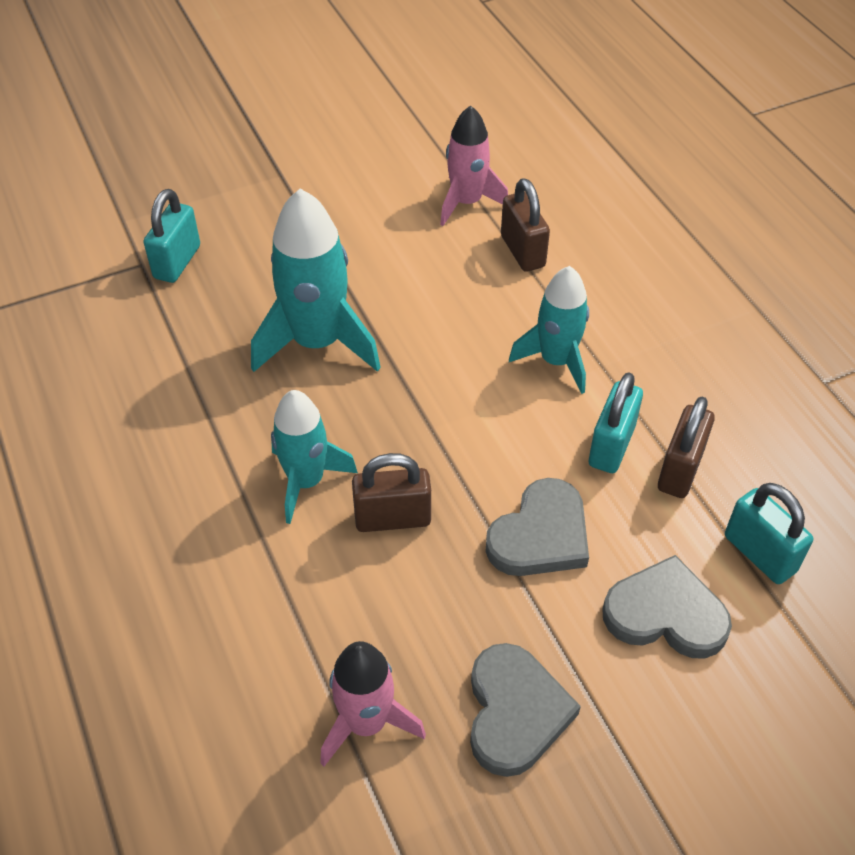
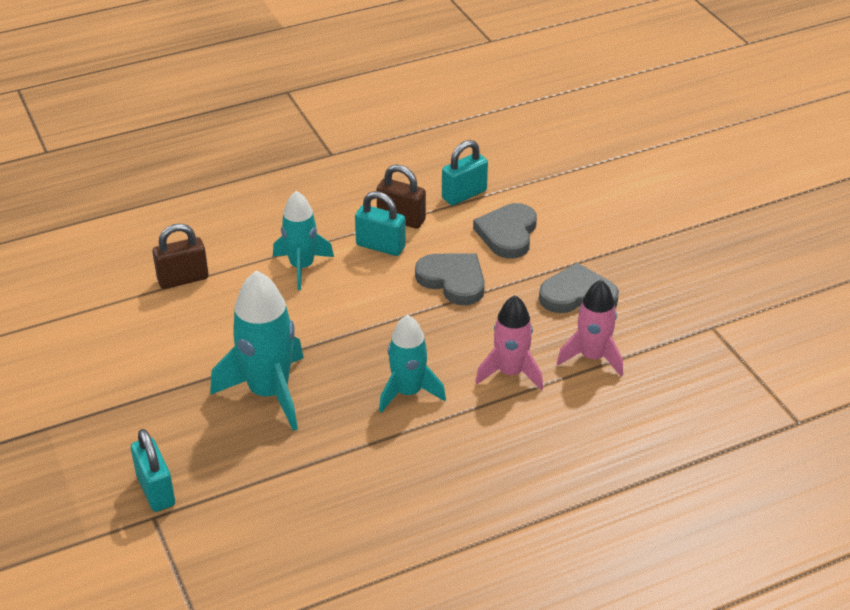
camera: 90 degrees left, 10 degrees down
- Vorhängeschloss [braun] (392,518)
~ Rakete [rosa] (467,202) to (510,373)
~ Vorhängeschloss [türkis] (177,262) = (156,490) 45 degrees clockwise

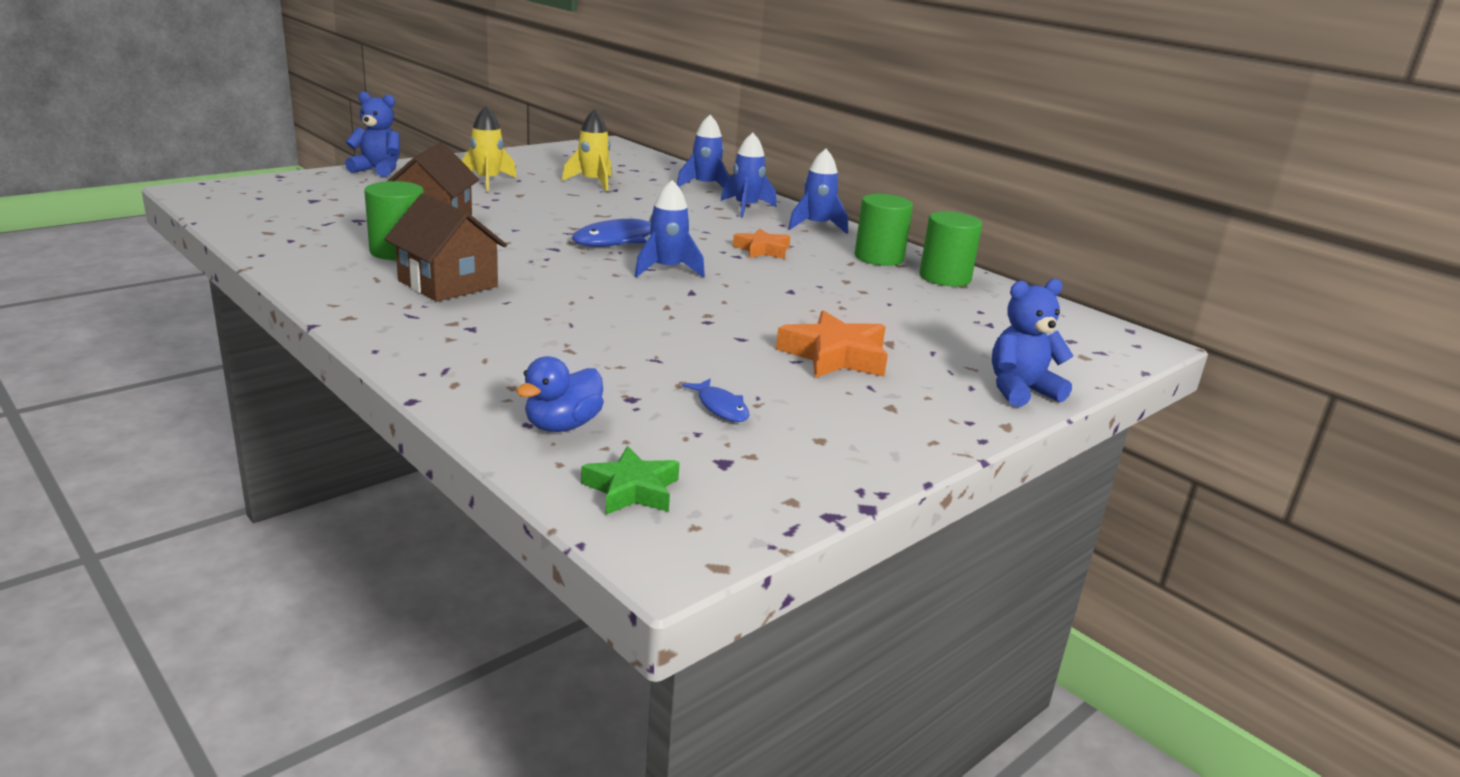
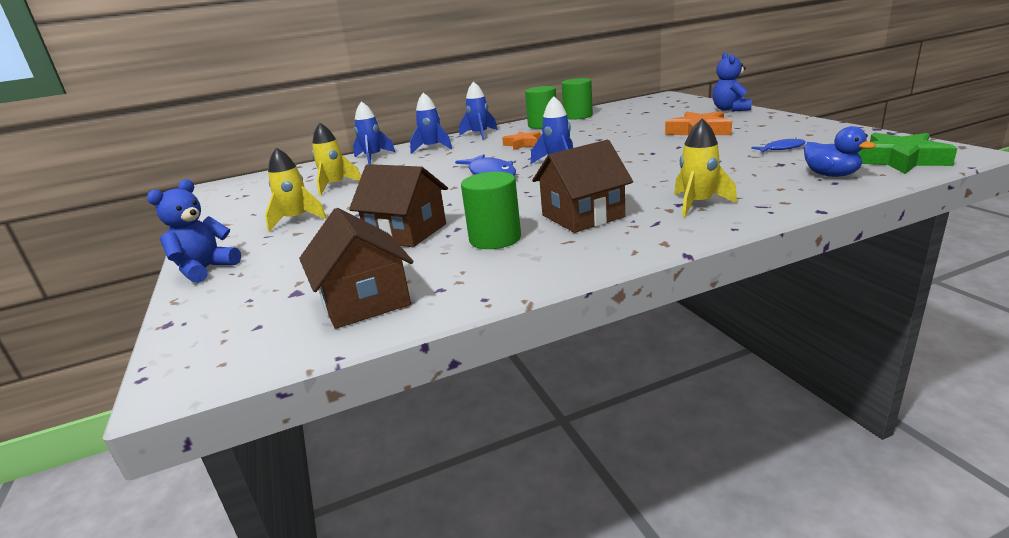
camera: 65 degrees left, 0 degrees up
+ Haus [braun] (364,301)
+ Rakete [gelb] (698,204)
~ Stern [grün] (632,490) = (900,160) x1.52

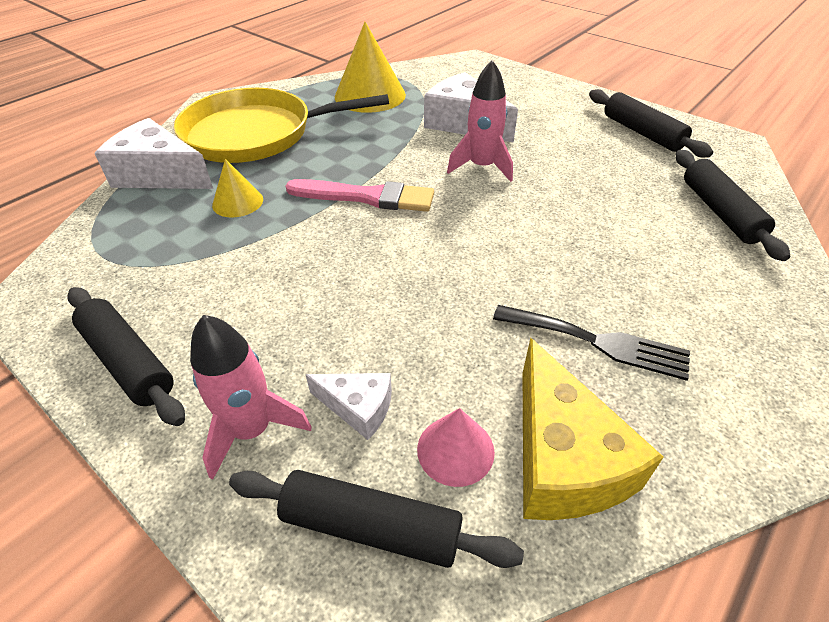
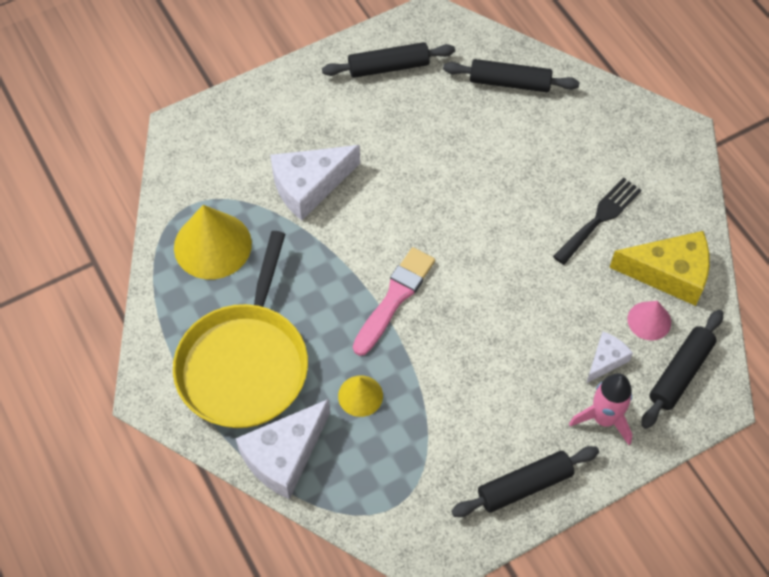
camera: 70 degrees left, 15 degrees up
- Rakete [rosa] (482,167)

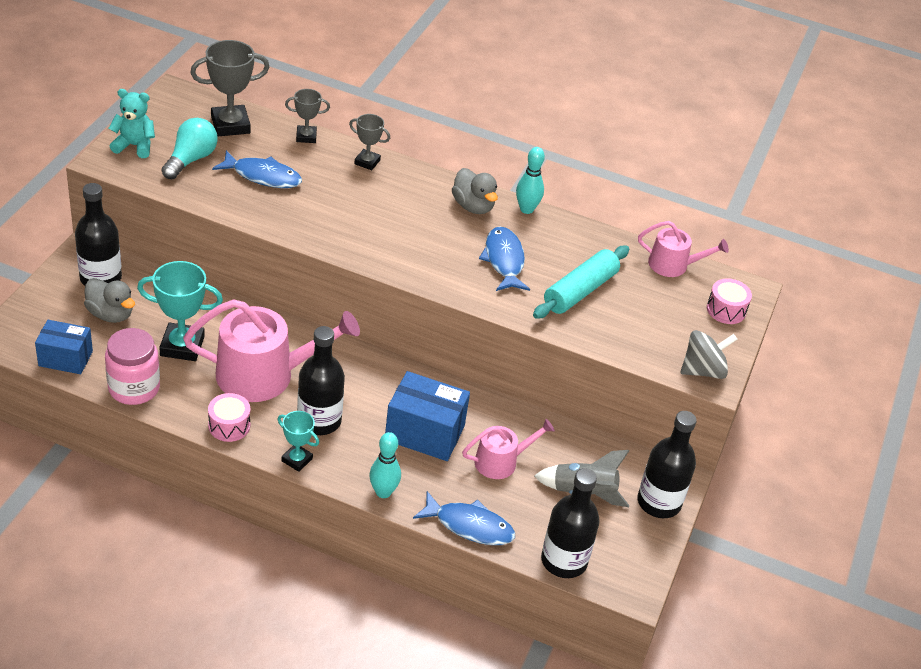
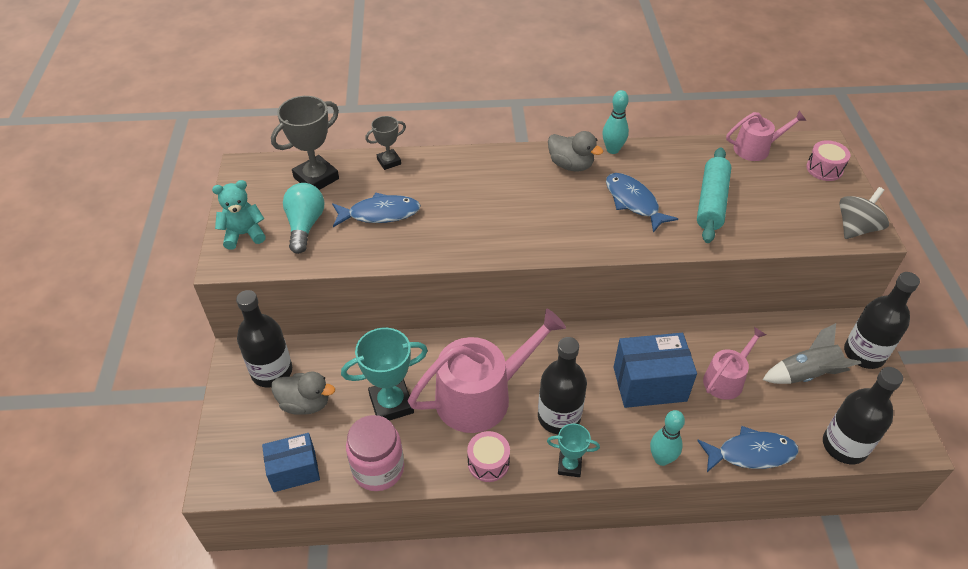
camera: 20 degrees left, 5 degrees up
- Pokal [grau] (367,162)

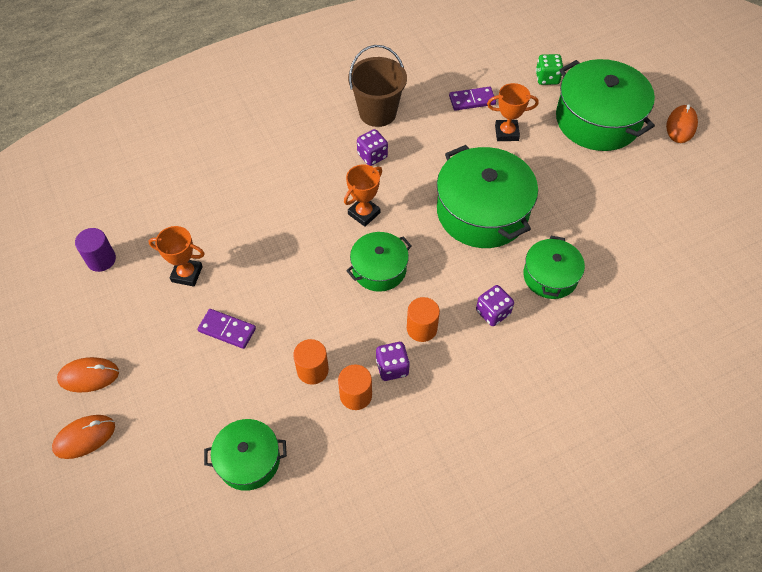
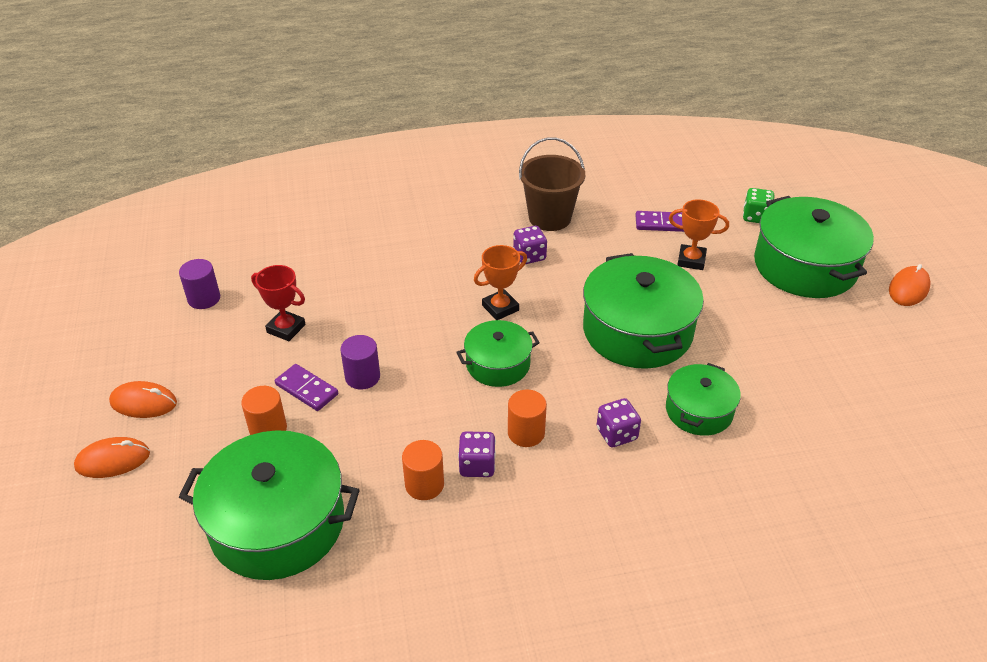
camera: 15 degrees right, 15 degrees down
+ Vollzylinder [lila] (362,377)
~ Vollzylinder [orange] (312,370) to (268,429)
~ Pokal [orange] (187,274) to Pokal [rot] (286,328)
~ Kochtopf [grün] (248,460) = (277,523) x1.78

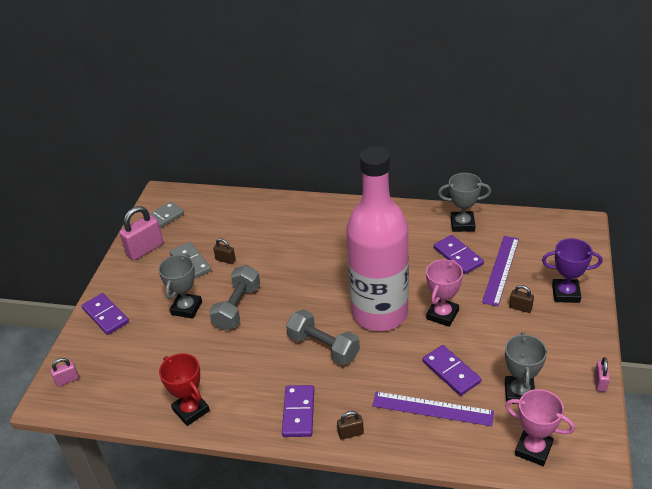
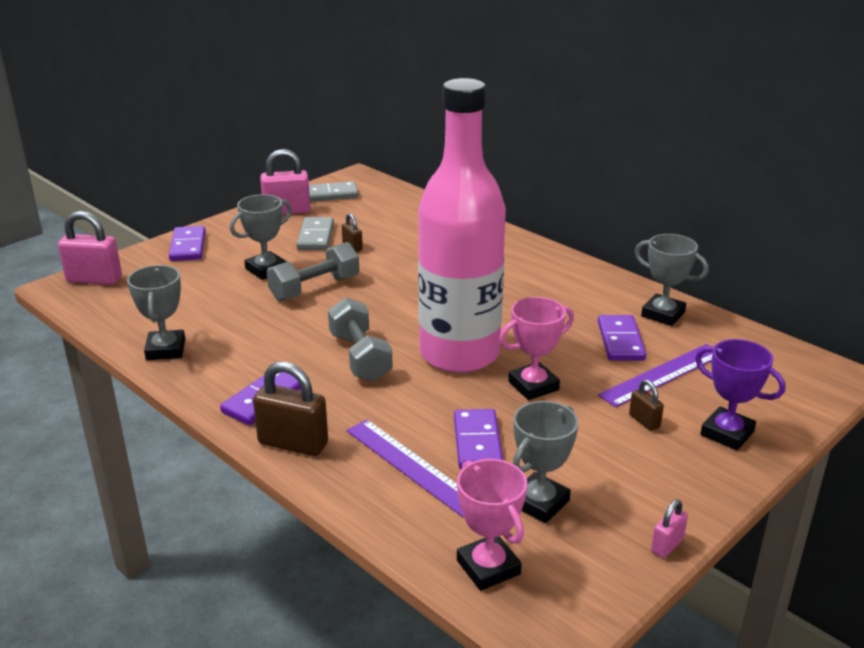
camera: 30 degrees right, 10 degrees down
~ Pokal [rot] (191,410) to Pokal [grau] (165,350)
~ Vorhängeschloss [rosa] (67,380) = (94,280) x1.94
~ Vorhängeschloss [braun] (350,433) = (293,443) x1.94

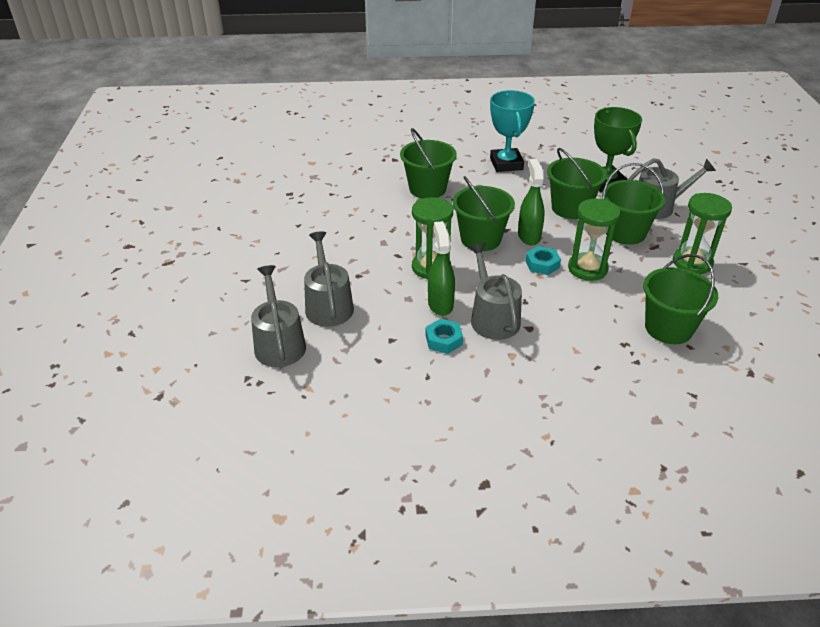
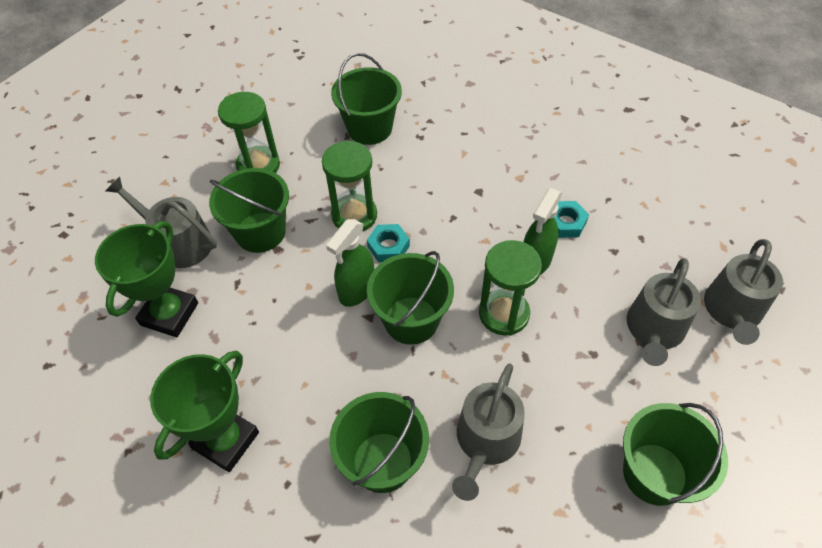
camera: 140 degrees left, 15 degrees up
~ Gießkanne [grau] (492,318) to (485,441)
~ Eimer [grün] (570,208) to (654,473)
~ Pokal [türkis] (506,164) to Pokal [grün] (226,440)

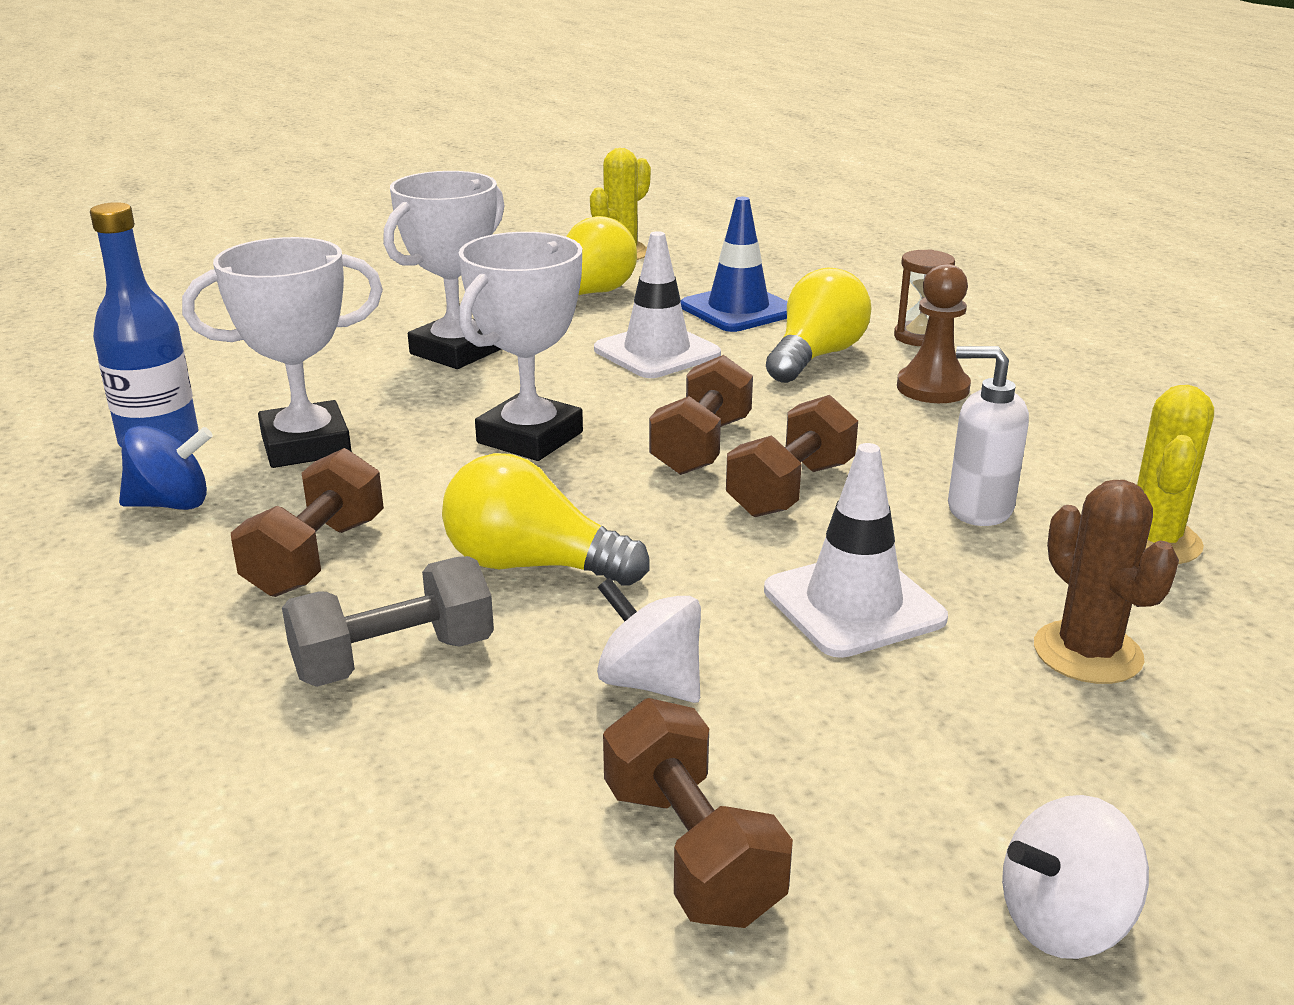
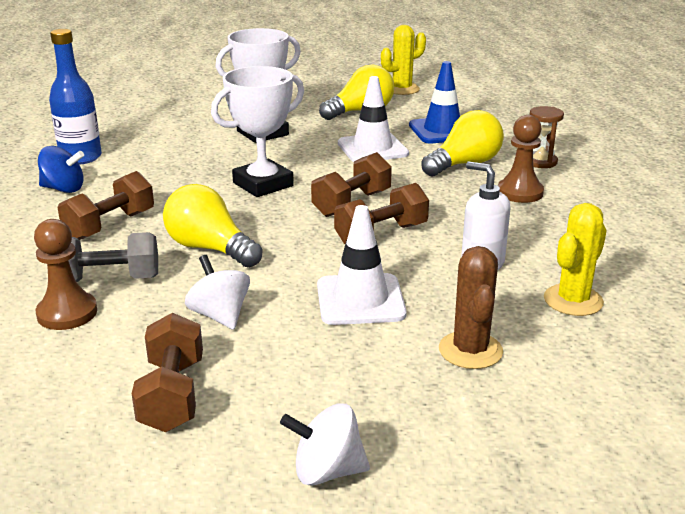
camera: 20 degrees right, 0 degrees up
- Pokal [weiß] (306,445)
+ Bauer [braun] (67,313)

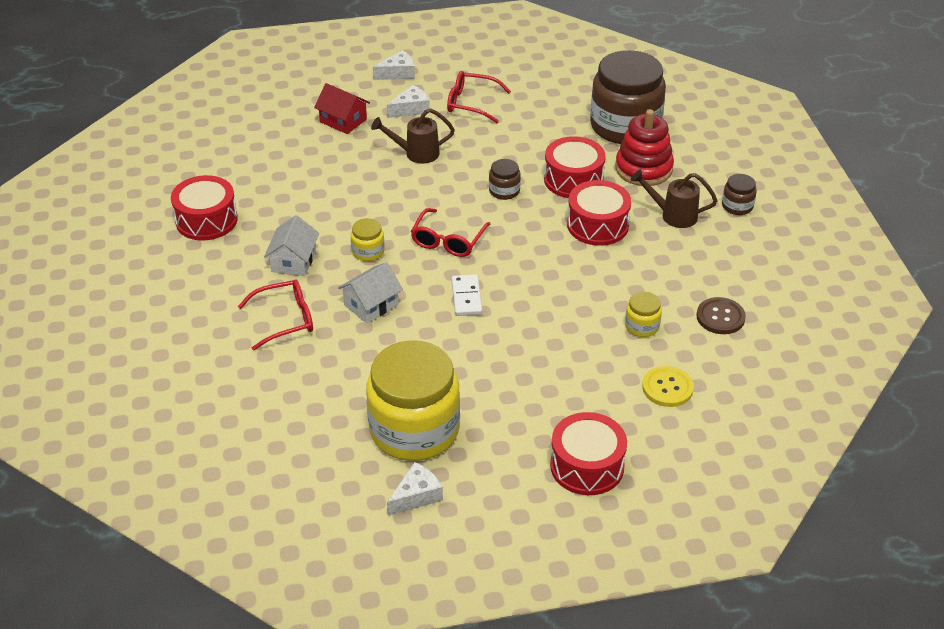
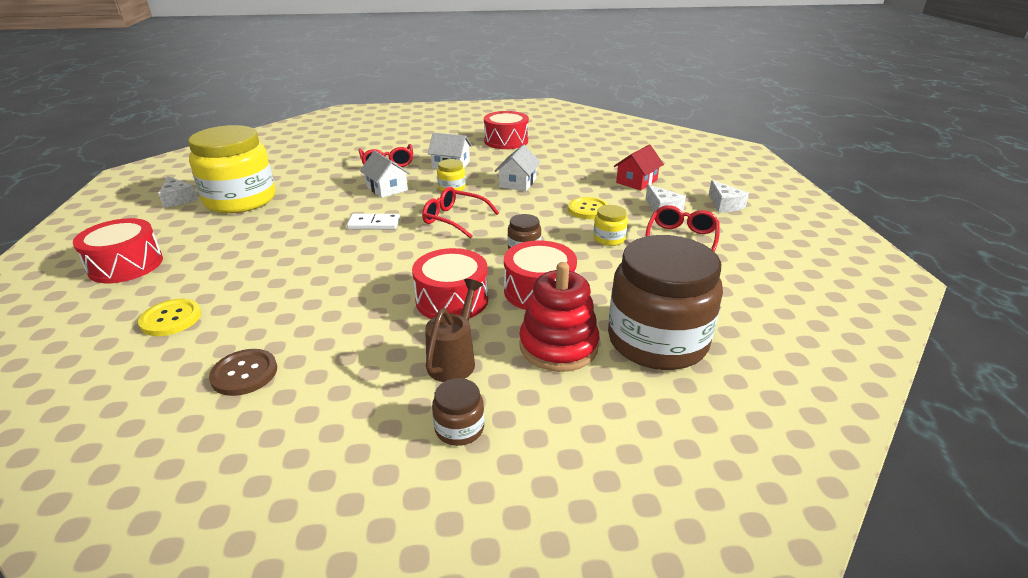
camera: 95 degrees right, 10 degrees down
+ Haus [weiß] (517,183)
~ Einmachglas [gelb] (642,326) to (609,239)
~ Gießkanne [braun] (416,153) to Knopf [gelb] (588,209)

